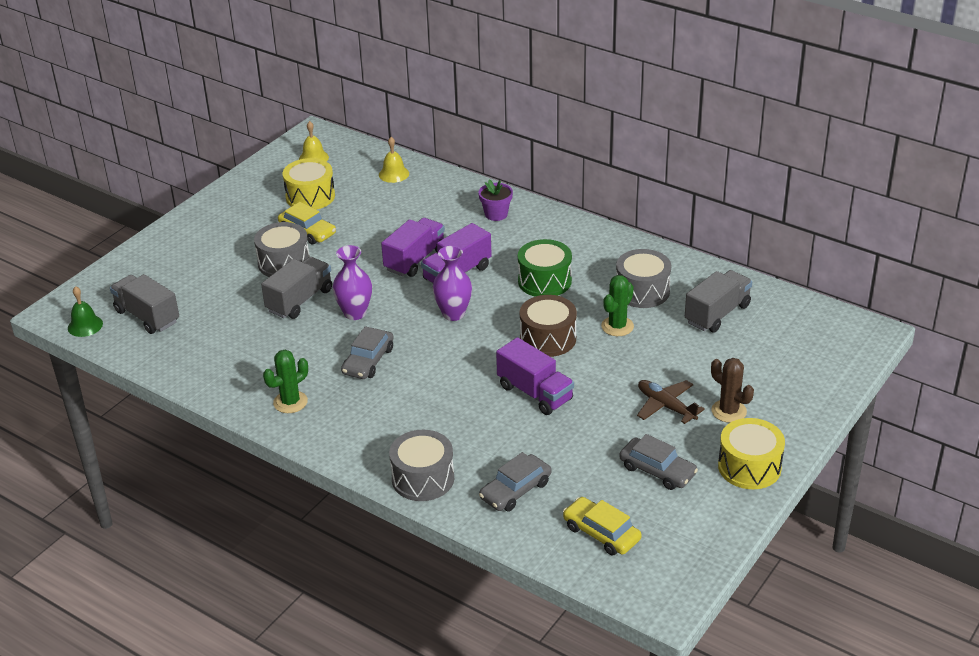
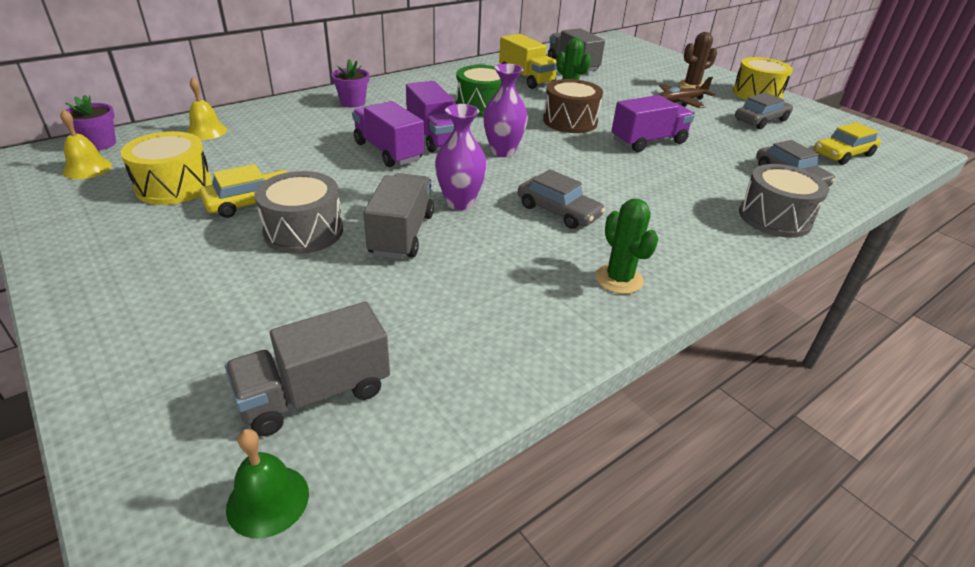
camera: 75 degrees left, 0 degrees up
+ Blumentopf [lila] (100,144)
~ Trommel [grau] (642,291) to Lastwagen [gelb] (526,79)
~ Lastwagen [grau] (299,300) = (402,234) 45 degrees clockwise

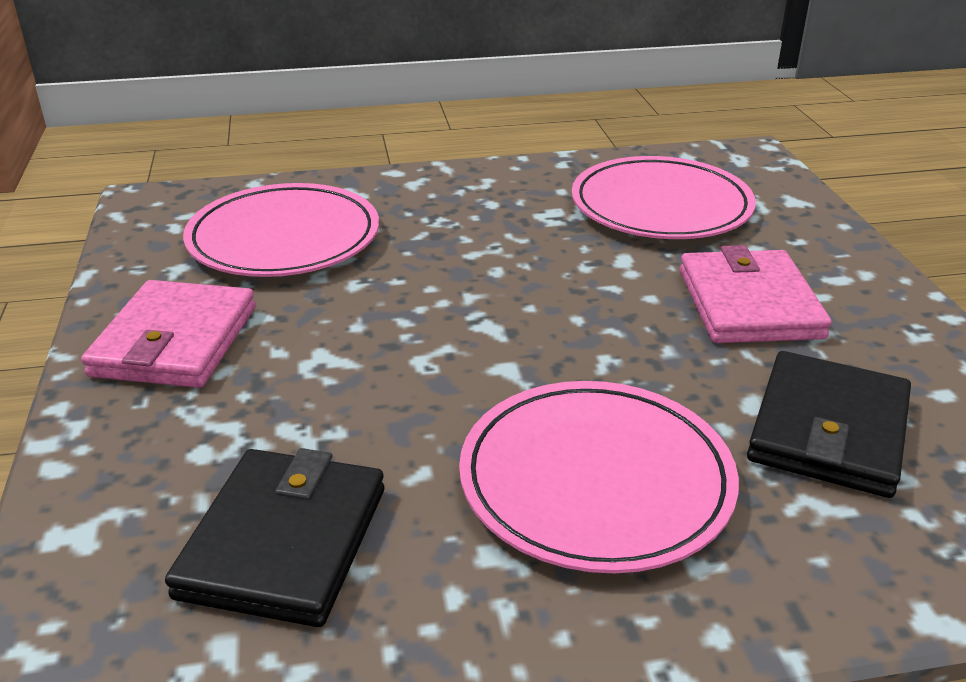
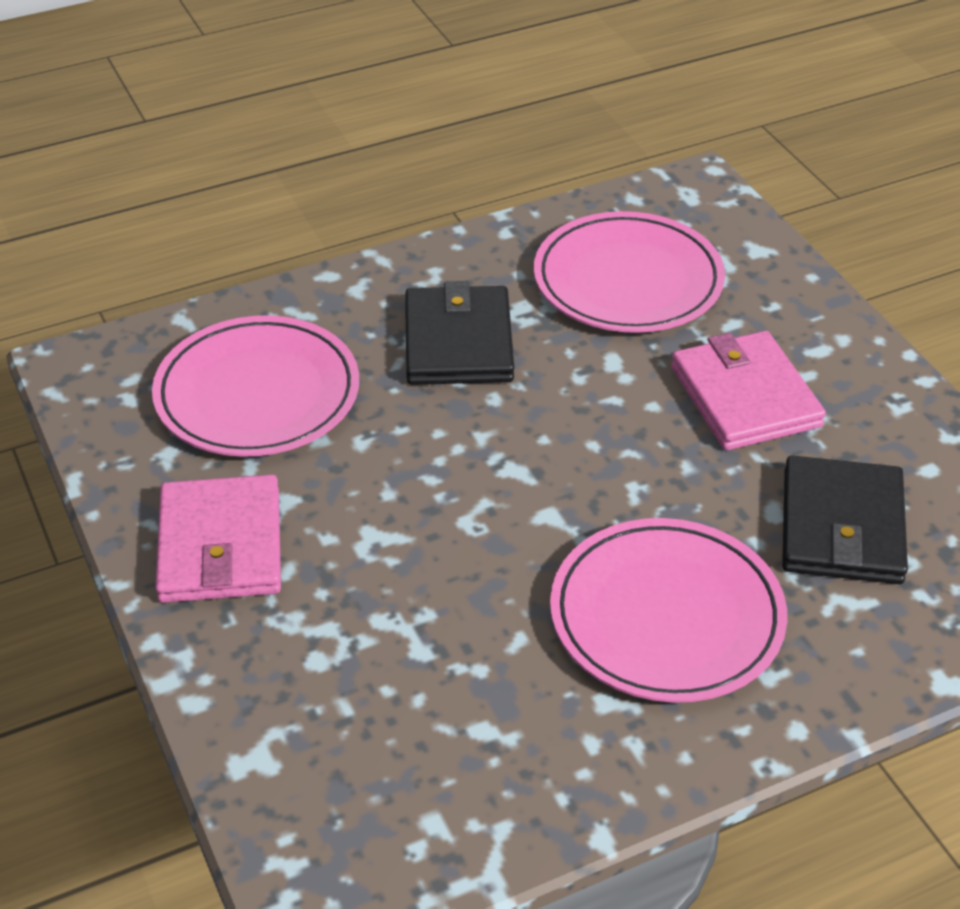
camera: 15 degrees left, 10 degrees up
~ Geldbörse [schwarz] (284,542) to (458,342)

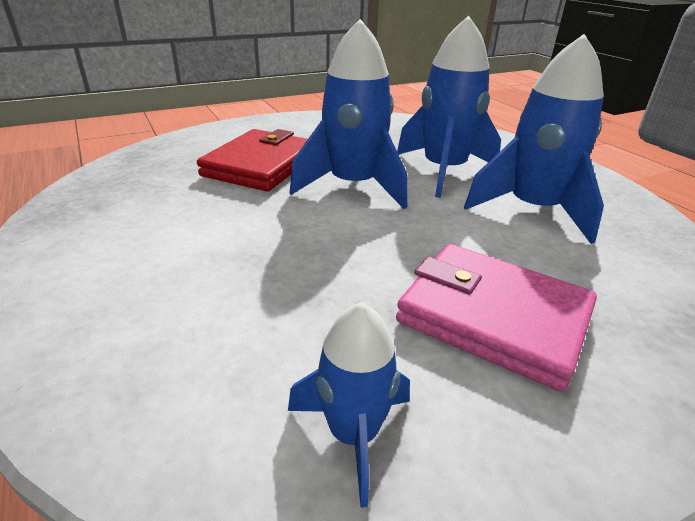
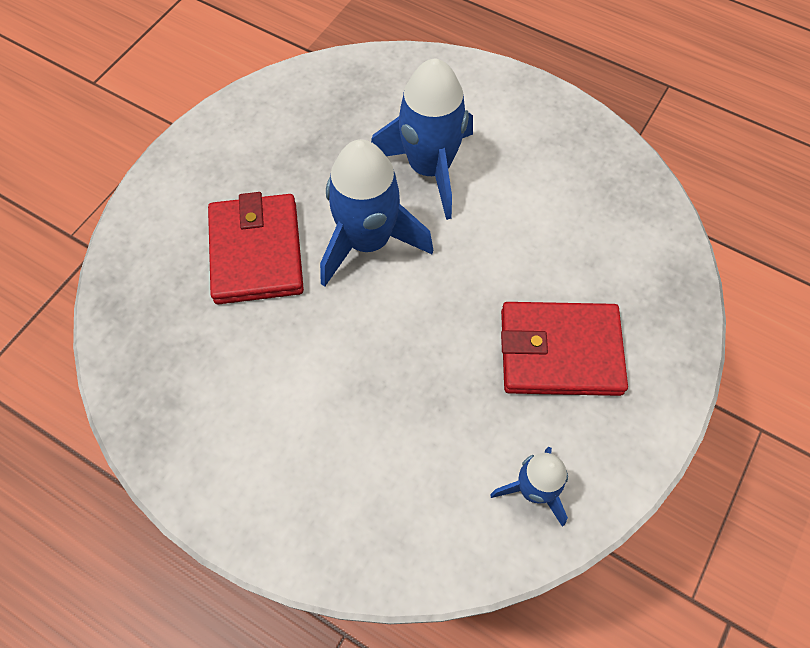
camera: 30 degrees left, 30 degrees up
- Rakete [blau] (533,210)
~ Geldbörse [rosa] (493,317) to Geldbörse [rot] (560,352)

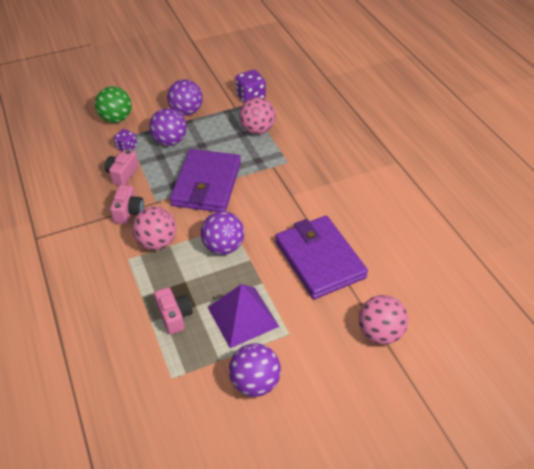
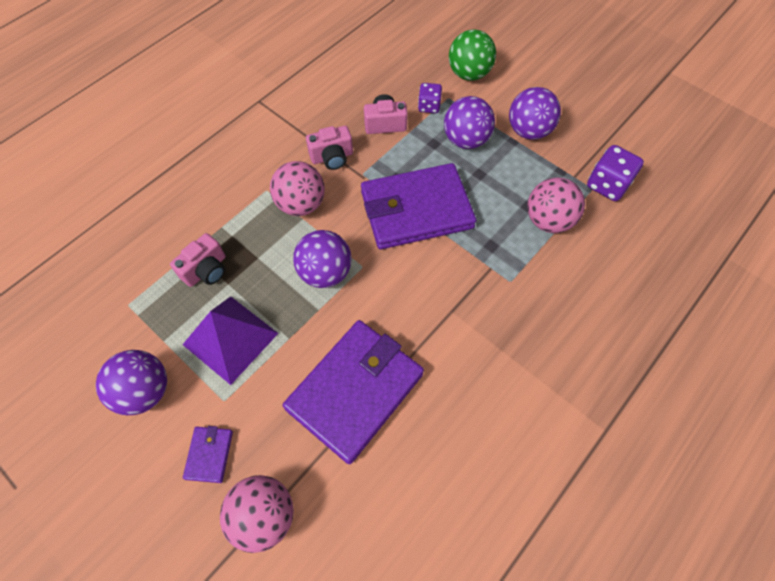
camera: 65 degrees right, 15 degrees up
+ Geldbörse [lila] (209,454)

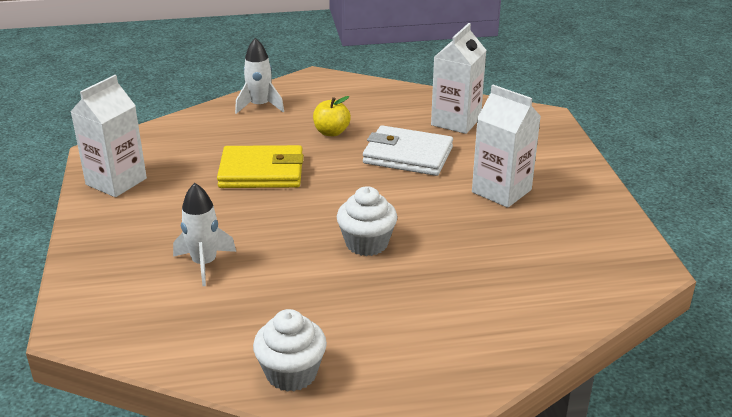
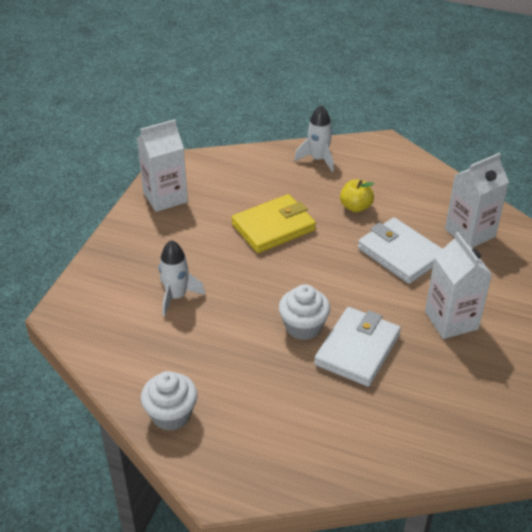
camera: 30 degrees right, 10 degrees up
+ Geldbörse [weiß] (357,349)
~ Geldbörse [gelb] (261,172) = (273,227) 60 degrees counterclockwise

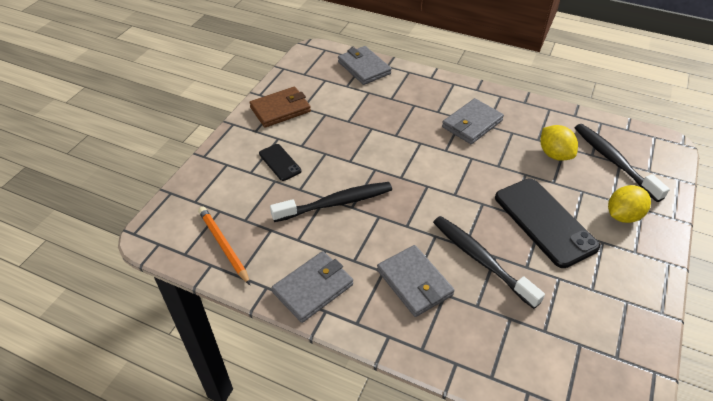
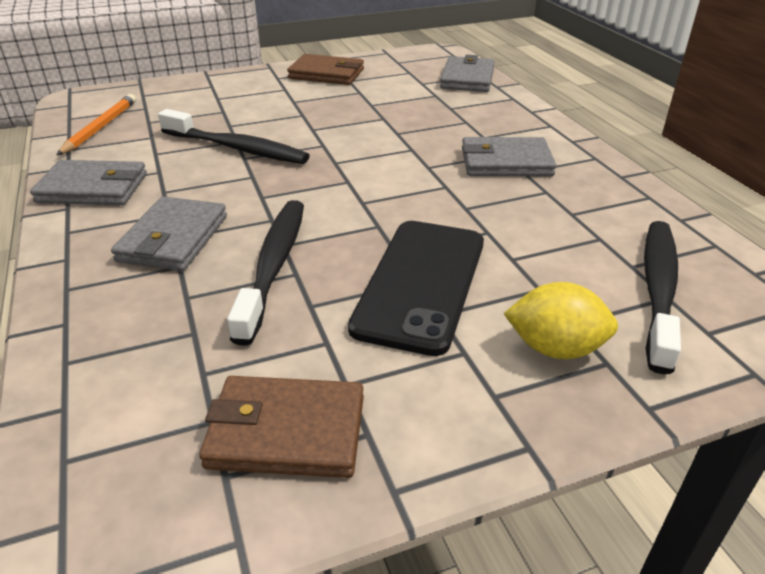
camera: 45 degrees right, 10 degrees down
- Handy [schwarz] (280,162)
- Zitrone [gelb] (554,154)
+ Geldbörse [braun] (286,431)

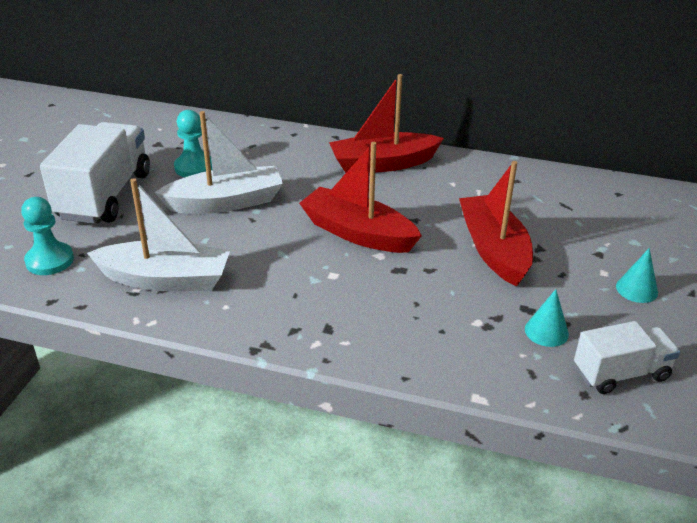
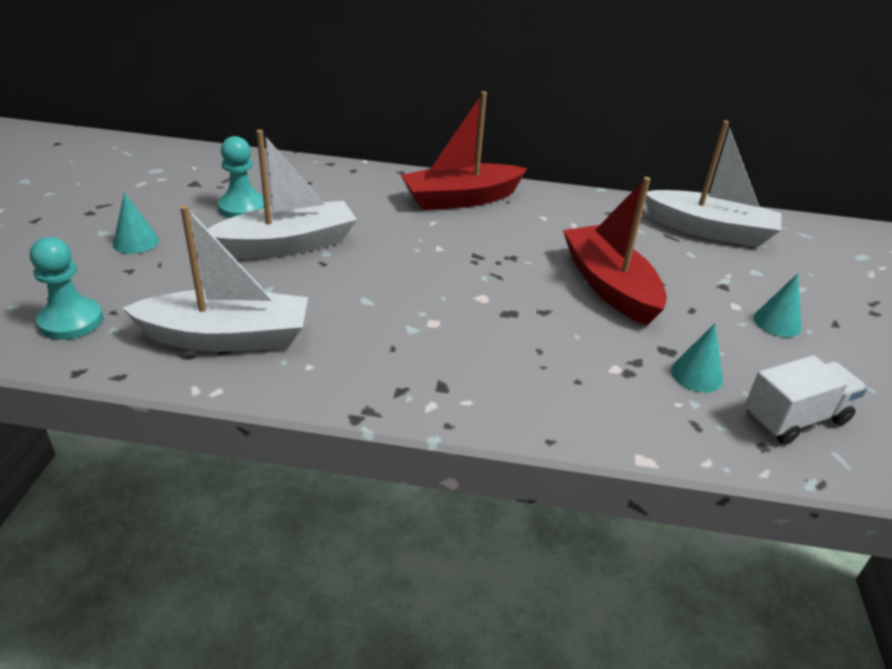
camera: 10 degrees left, 0 degrees up
- Boot [rot] (358,233)
+ Boot [weiß] (709,230)
~ Lastwagen [weiß] (105,196) to Kegel [türkis] (136,242)

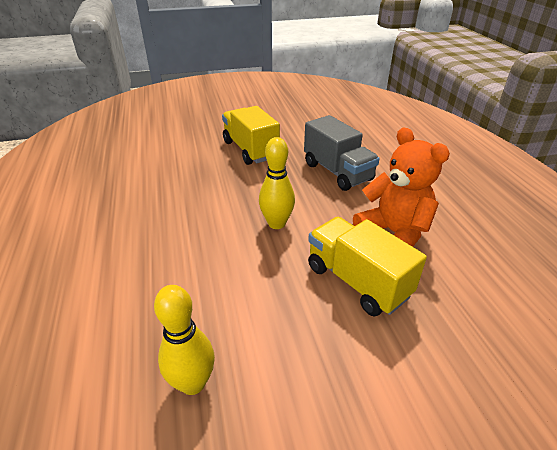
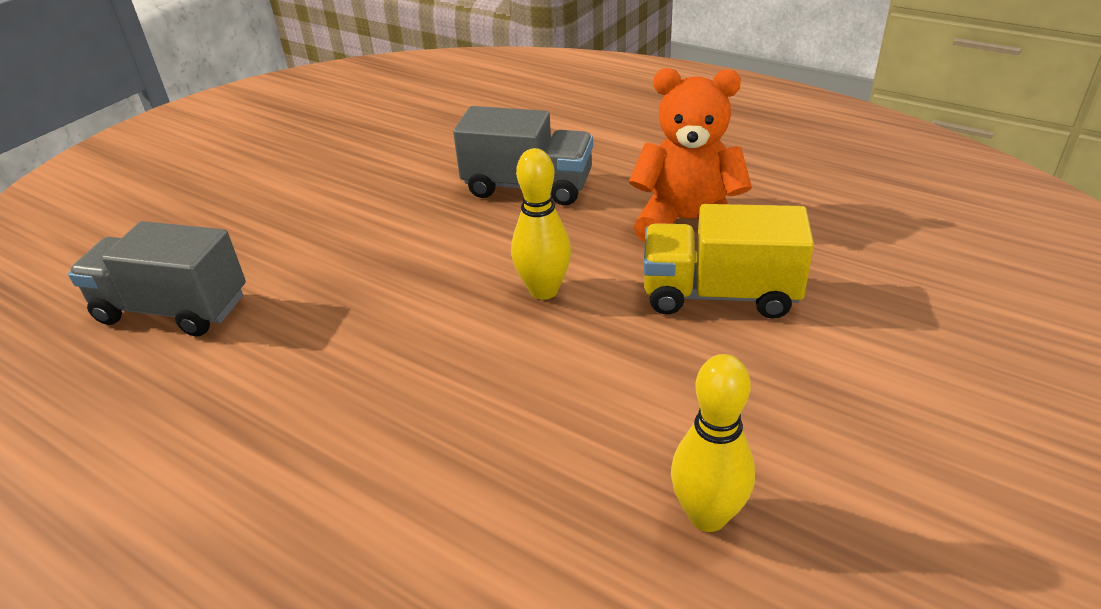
camera: 40 degrees left, 0 degrees up
- Lastwagen [gelb] (250,150)
+ Lastwagen [grau] (173,309)

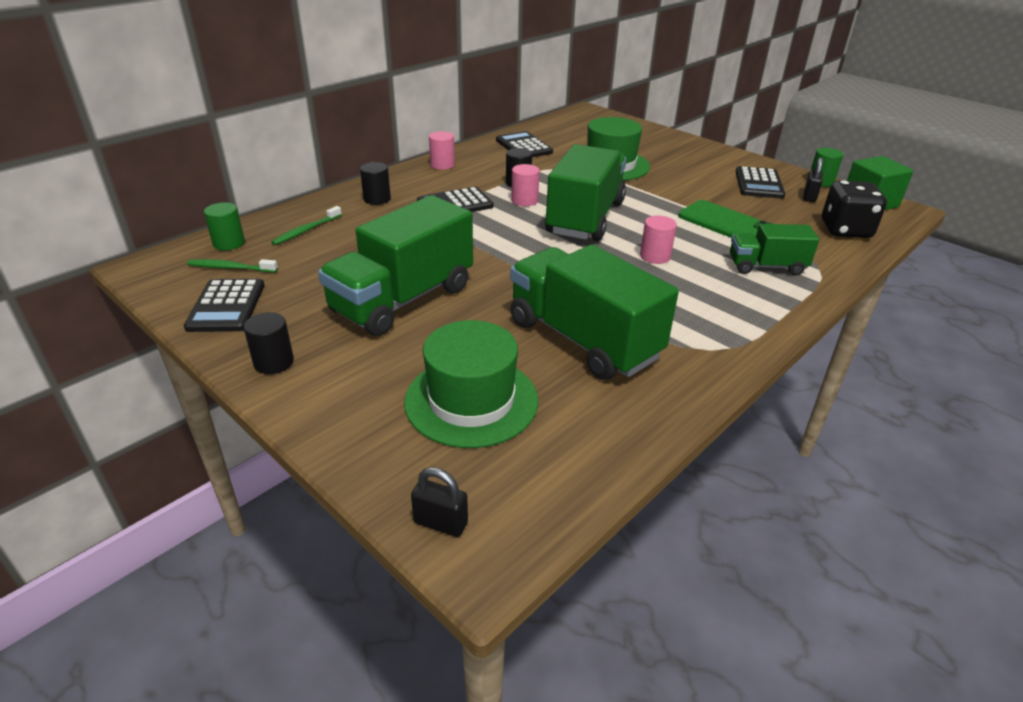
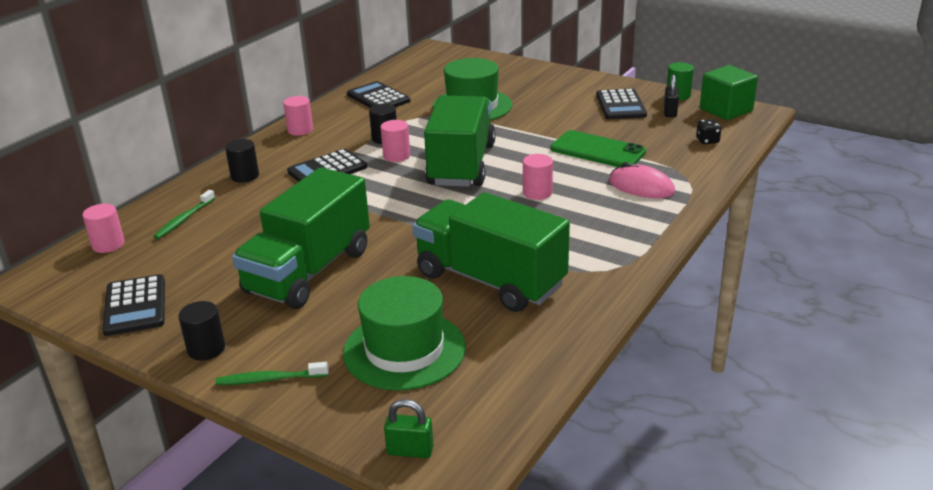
camera: 10 degrees left, 5 degrees down
~ Zahnbürste [grün] (231,268) to (270,379)
~ Lastwagen [grün] (766,266) to Computermaus [rosa] (641,187)
~ Vollzylinder [grün] (229,243) to Vollzylinder [rosa] (108,245)
~ Vorhängeschloss [schwarz] (441,523) to Vorhängeschloss [grün] (410,451)
~ Spielwürfel [schwarz] (845,230) = (707,141) x0.47

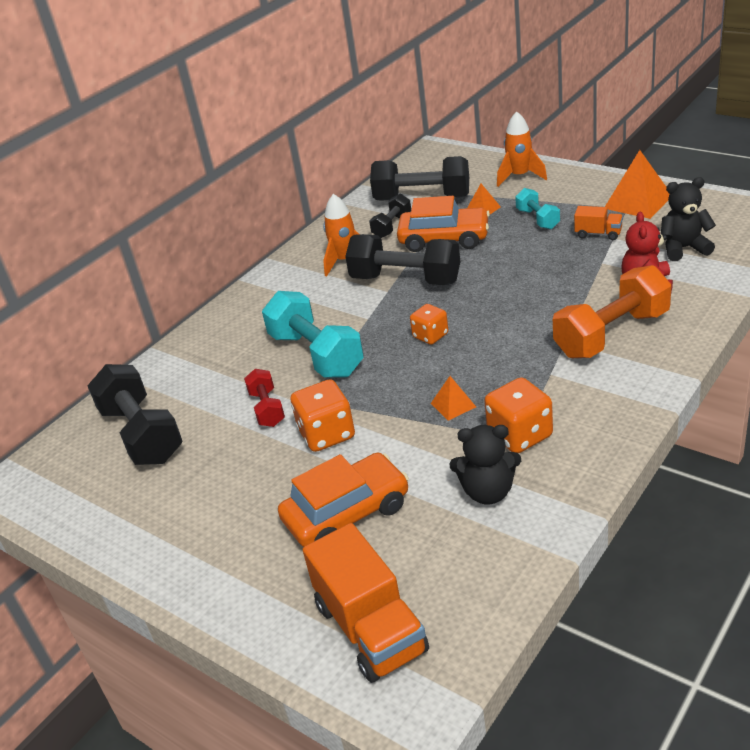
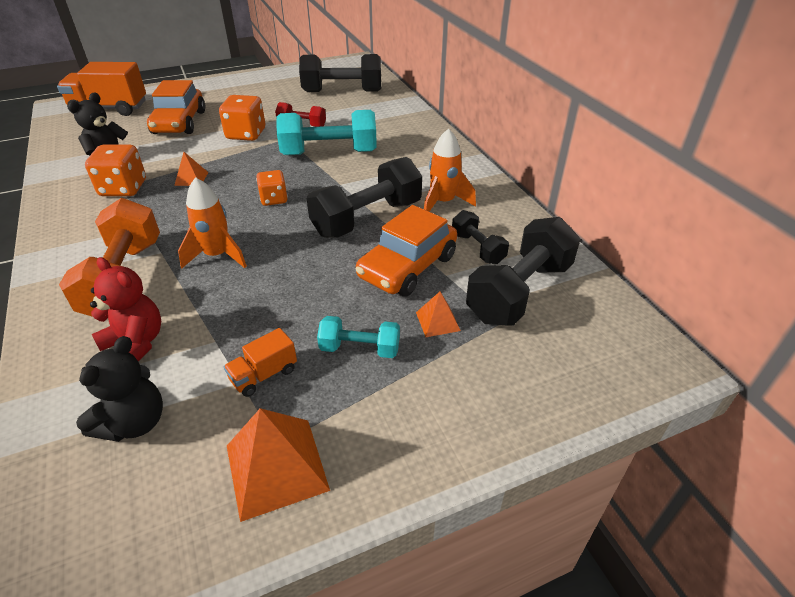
camera: 115 degrees right, 5 degrees up
~ Rakete [orange] (519,176) to (217,256)

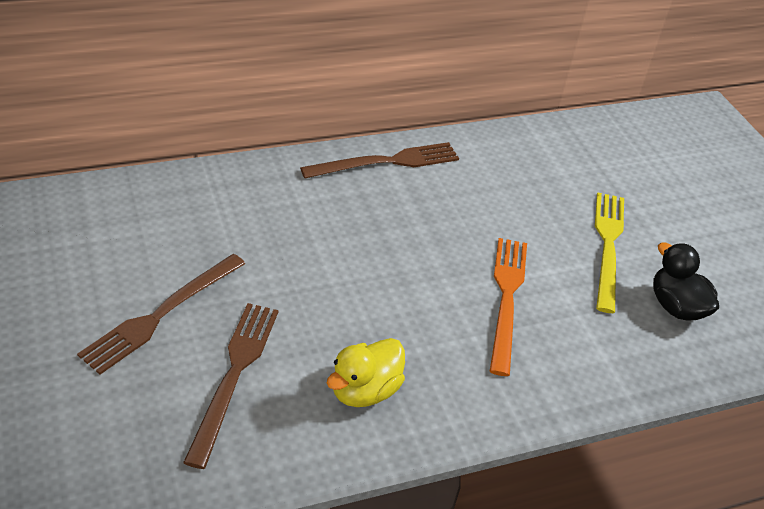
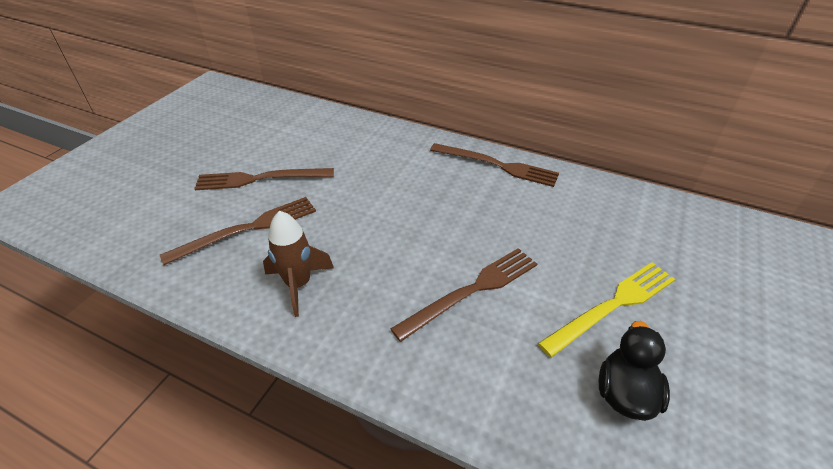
camera: 50 degrees right, 0 degrees up
~ Ente [gelb] (364,391) to Rakete [braun] (299,284)
~ Gabel [orange] (506,298) to Gabel [braun] (472,290)

